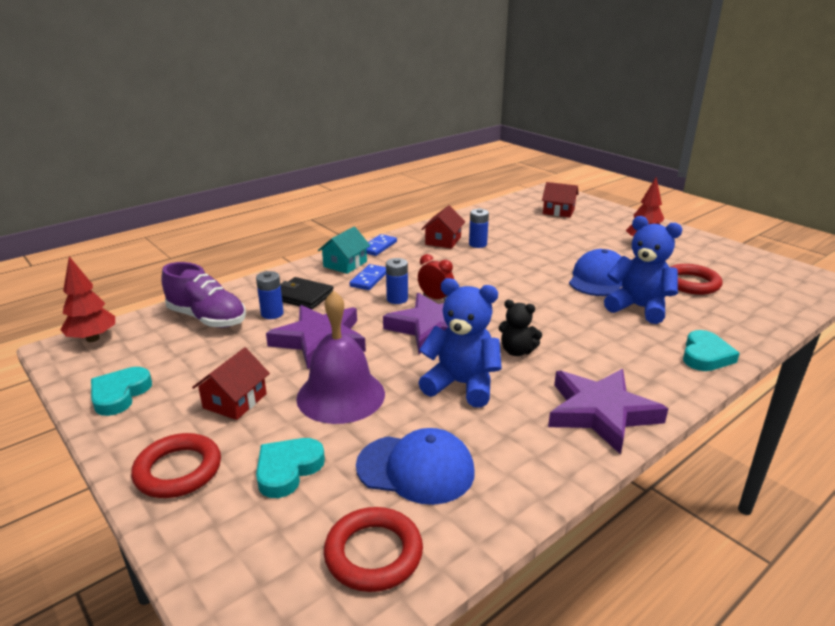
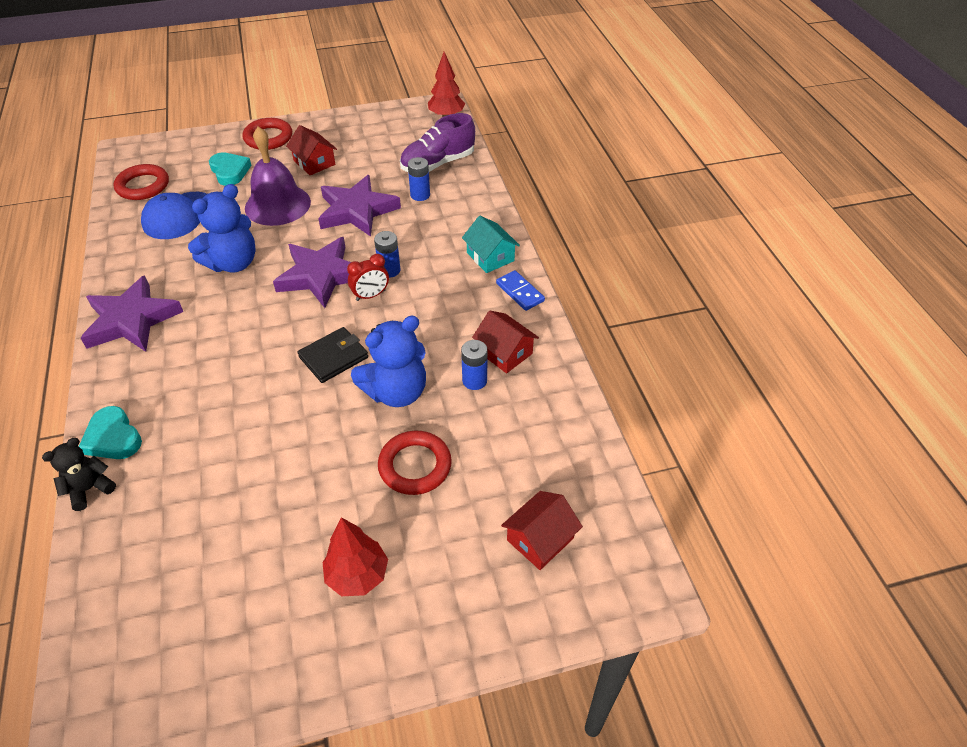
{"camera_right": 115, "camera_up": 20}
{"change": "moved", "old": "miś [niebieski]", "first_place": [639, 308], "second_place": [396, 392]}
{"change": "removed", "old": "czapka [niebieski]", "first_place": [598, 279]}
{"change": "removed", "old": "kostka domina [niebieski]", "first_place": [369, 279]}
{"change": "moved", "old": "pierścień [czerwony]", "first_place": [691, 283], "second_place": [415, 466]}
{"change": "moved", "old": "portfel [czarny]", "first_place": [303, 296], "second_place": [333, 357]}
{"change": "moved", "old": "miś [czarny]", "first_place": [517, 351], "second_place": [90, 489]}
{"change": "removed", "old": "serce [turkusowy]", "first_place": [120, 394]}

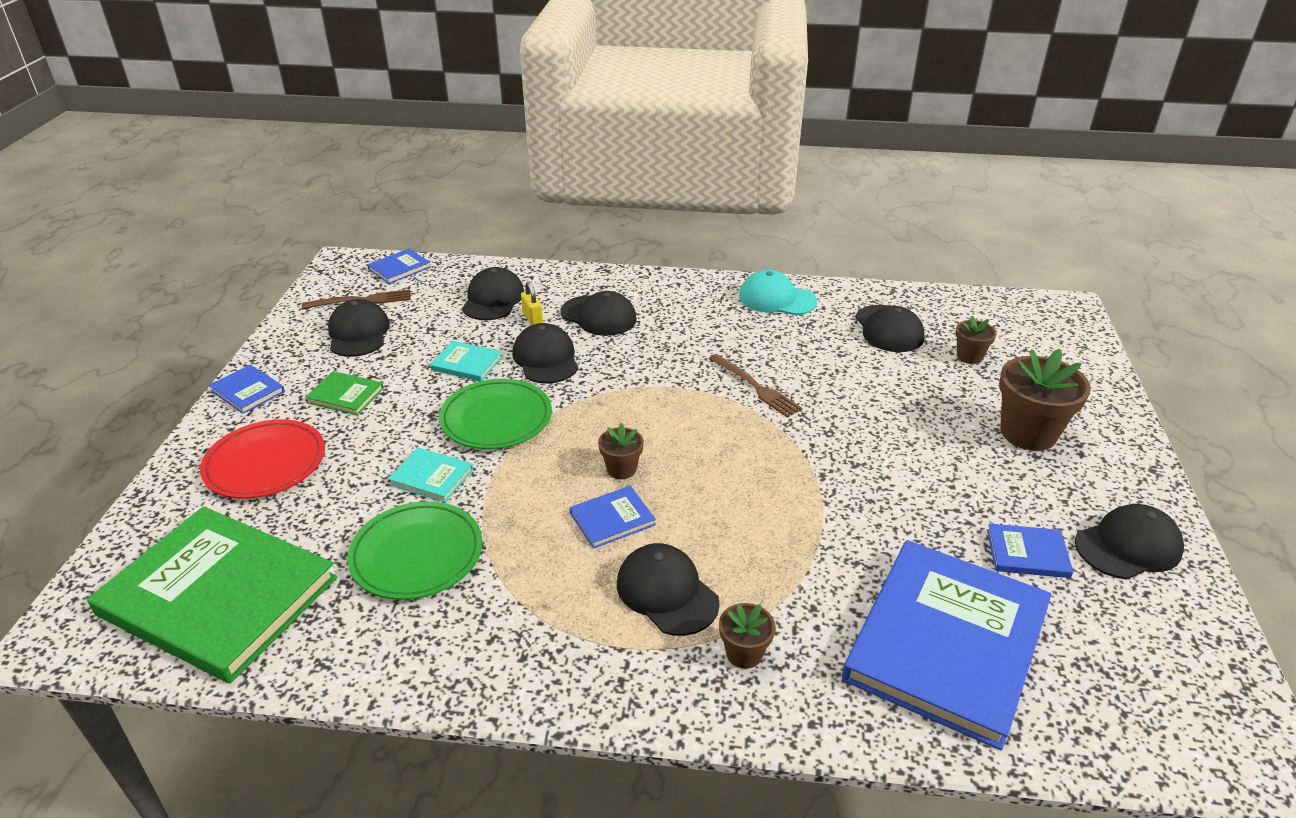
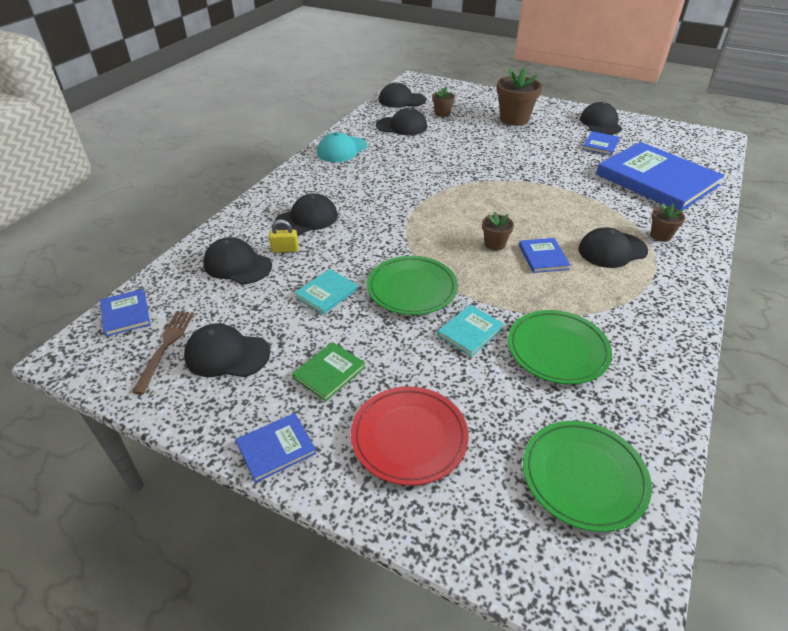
{"camera_right": -70, "camera_up": 5}
{"change": "moved", "old": "czapka [czarny]", "first_place": [546, 358], "second_place": [401, 100]}
{"change": "removed", "old": "widelec [brązowy]", "first_place": [756, 387]}
{"change": "replaced", "old": "książka [zielony]", "new": "talerz [zielony]", "first_place": [218, 596], "second_place": [583, 477]}

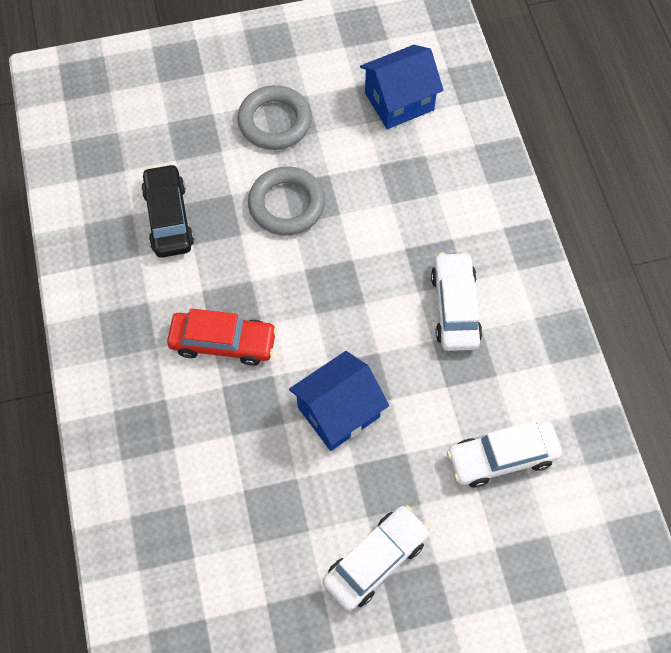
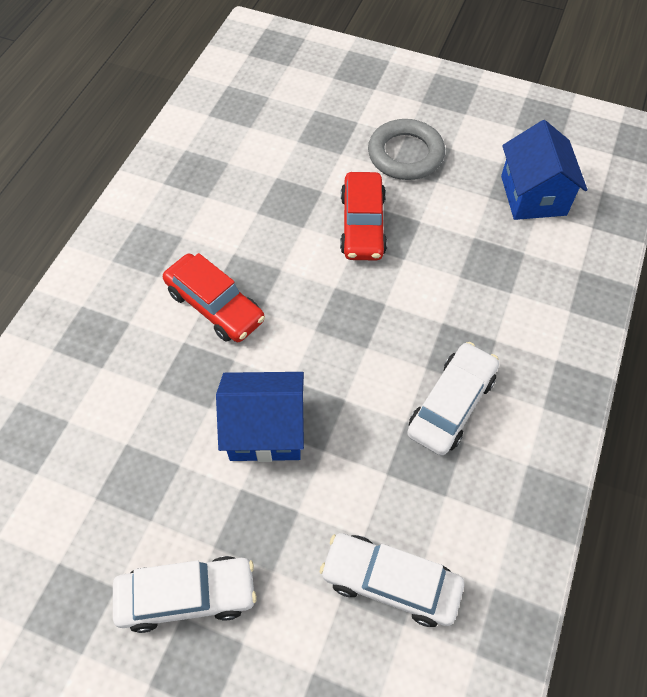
{"camera_right": 35, "camera_up": -5}
{"change": "turned", "old": "domek [niebieski]", "first_place": [399, 101], "second_place": [533, 195], "degrees": 75}
{"change": "removed", "old": "samochód [czarny]", "first_place": [169, 218]}
{"change": "replaced", "old": "pierścień [szary]", "new": "samochód [czerwony]", "first_place": [286, 204], "second_place": [362, 225]}

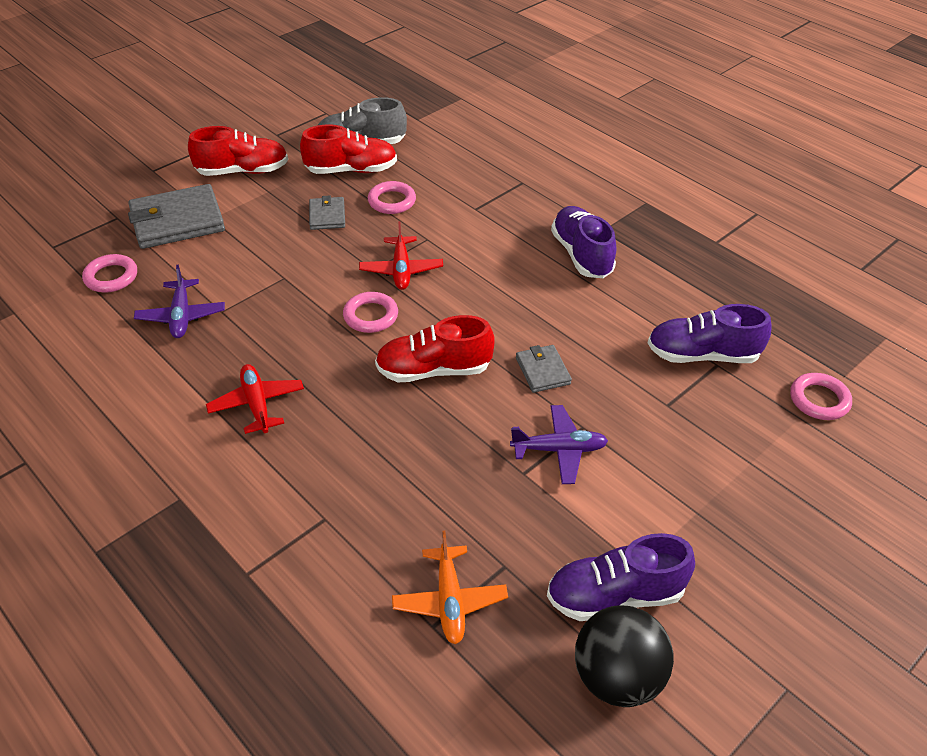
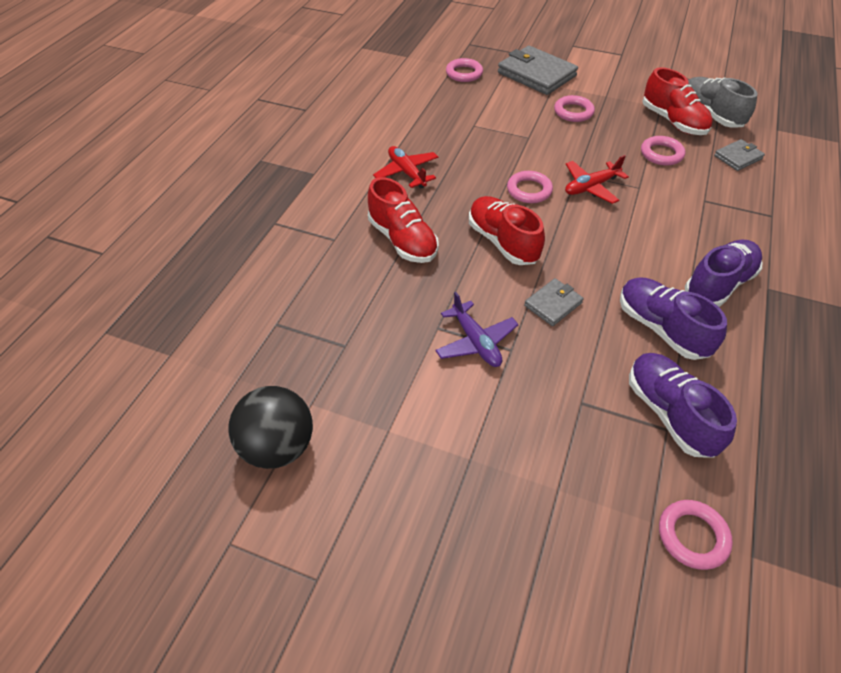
{"camera_right": 65, "camera_up": 5}
{"change": "moved", "old": "but [czerwony]", "first_place": [243, 171], "second_place": [402, 240]}
{"change": "moved", "old": "portfel [szary]", "first_place": [327, 216], "second_place": [737, 157]}
{"change": "removed", "old": "samolot [fioletowy]", "first_place": [181, 316]}
{"change": "turned", "old": "samolot [czerwony]", "first_place": [257, 404], "second_place": [407, 172], "degrees": -75}
{"change": "removed", "old": "samolot [pomarańczowy]", "first_place": [449, 600]}
{"change": "moved", "old": "but [fioletowy]", "first_place": [615, 595], "second_place": [661, 328]}
{"change": "added", "new": "pierścień [różowy]", "second_place": [573, 112]}

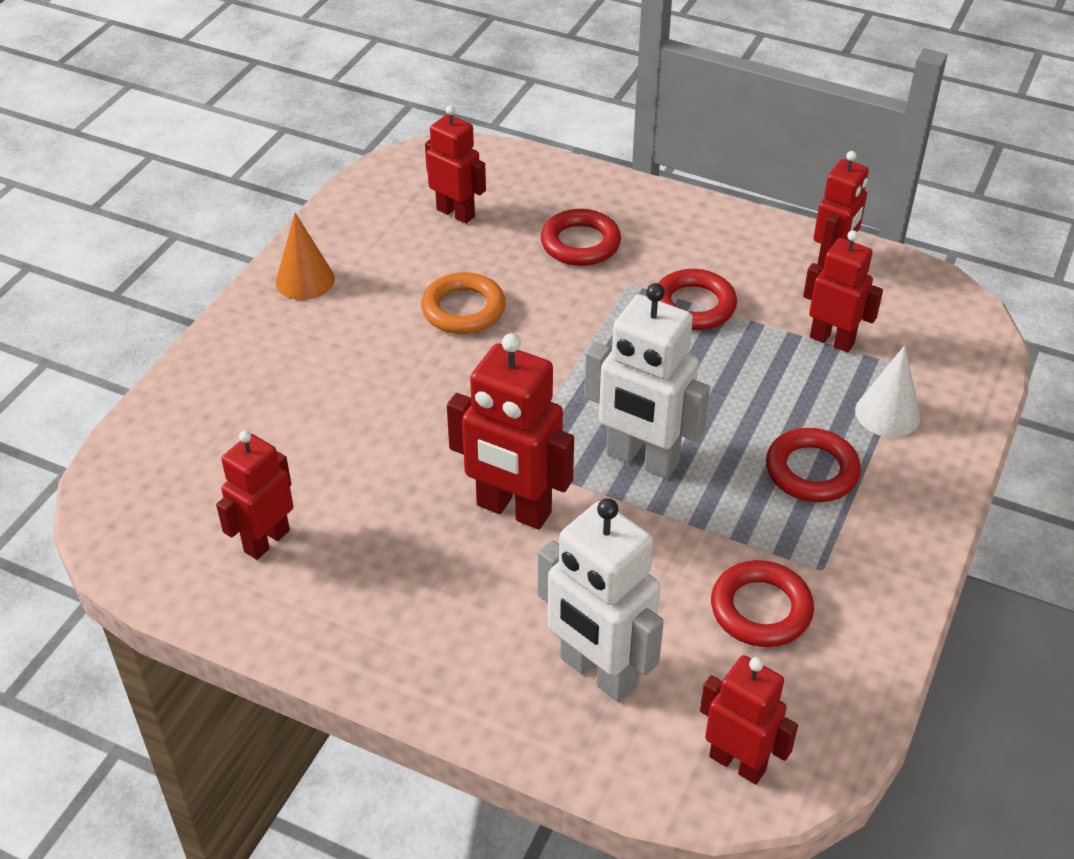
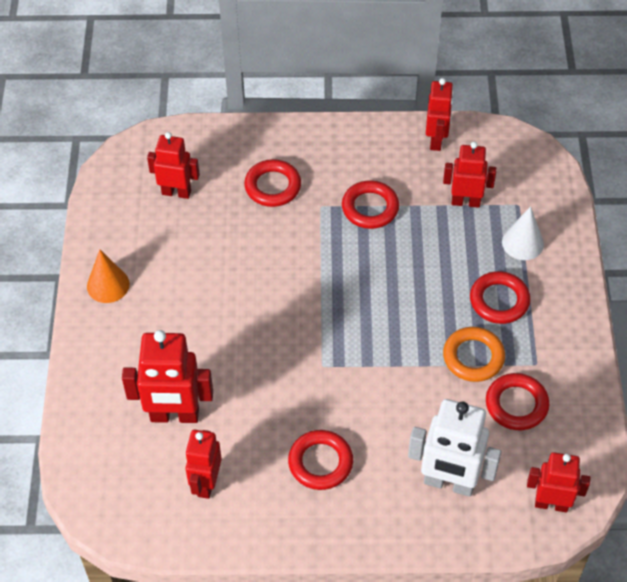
{"camera_right": -25, "camera_up": 10}
{"change": "moved", "old": "pierścień [pomarańczowy]", "first_place": [463, 309], "second_place": [473, 357]}
{"change": "removed", "old": "robot [biały]", "first_place": [642, 459]}
{"change": "moved", "old": "robot [czerwony]", "first_place": [513, 510], "second_place": [174, 415]}
{"change": "added", "new": "pierścień [czerwony]", "second_place": [320, 462]}

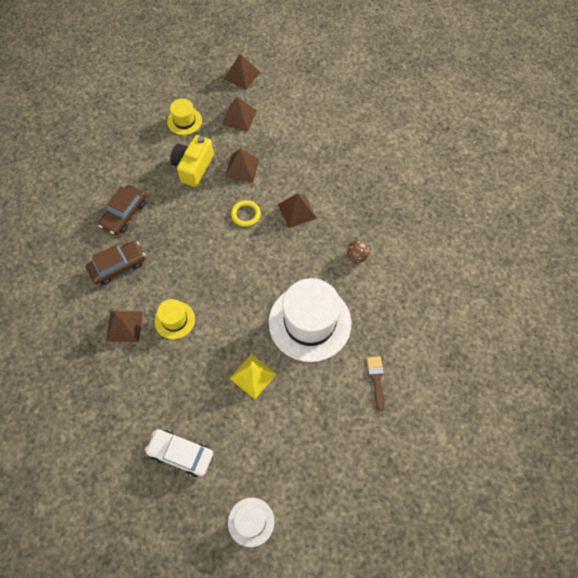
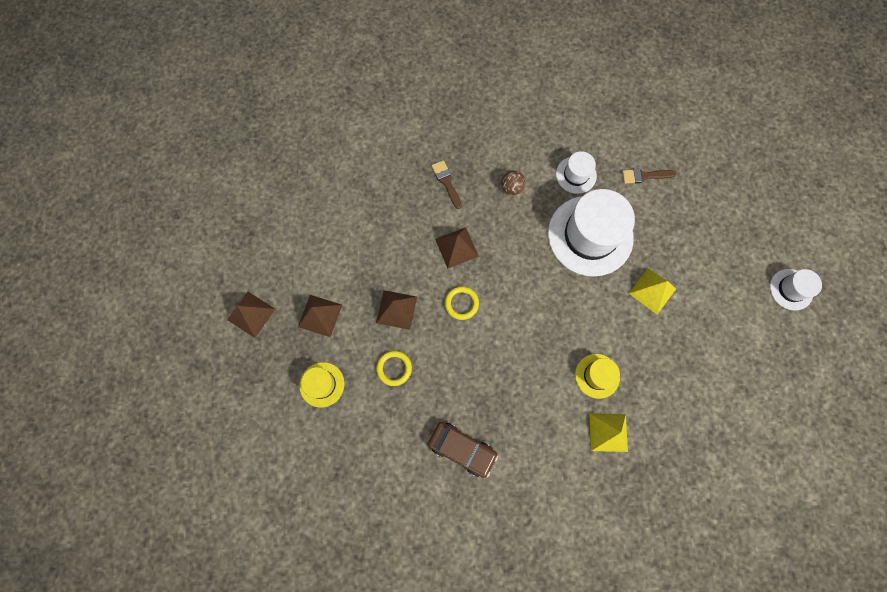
{"camera_right": -90, "camera_up": 10}
{"change": "replaced", "old": "aparat fotograficzny [żółty]", "new": "pierścień [żółty]", "first_place": [193, 167], "second_place": [394, 368]}
{"change": "removed", "old": "samochód [brązowy]", "first_place": [118, 266]}
{"change": "recoloured", "old": "piramida [brązowy]", "new": "piramida [żółty]", "first_place": [124, 326], "second_place": [608, 432]}
{"change": "removed", "old": "samochód [biały]", "first_place": [181, 454]}
{"change": "added", "new": "kapelusz [biały]", "second_place": [576, 175]}
{"change": "added", "new": "pędzel [brązowy]", "second_place": [446, 182]}

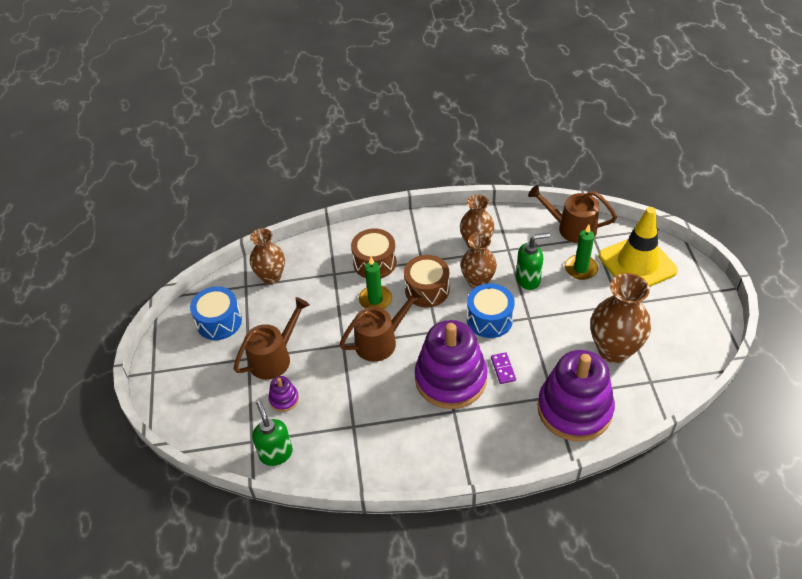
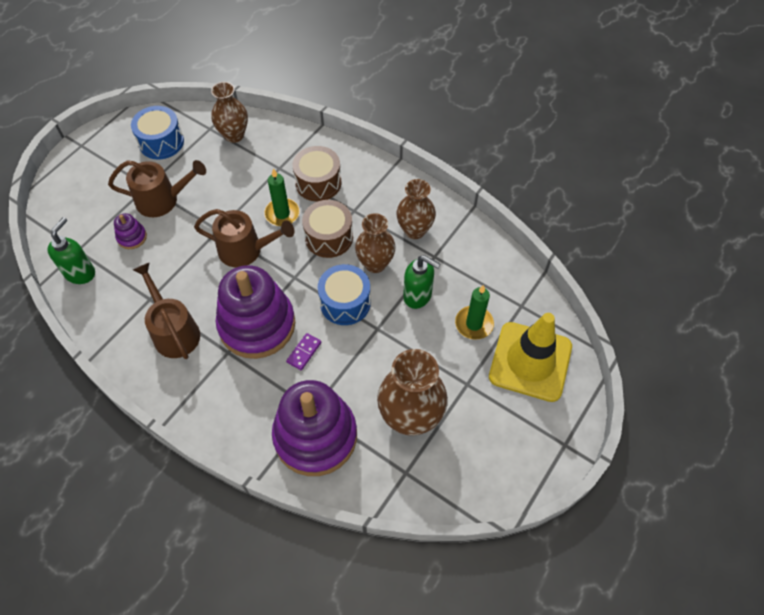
{"camera_right": 40, "camera_up": 10}
{"change": "moved", "old": "konewka [brązowy]", "first_place": [572, 228], "second_place": [174, 331]}

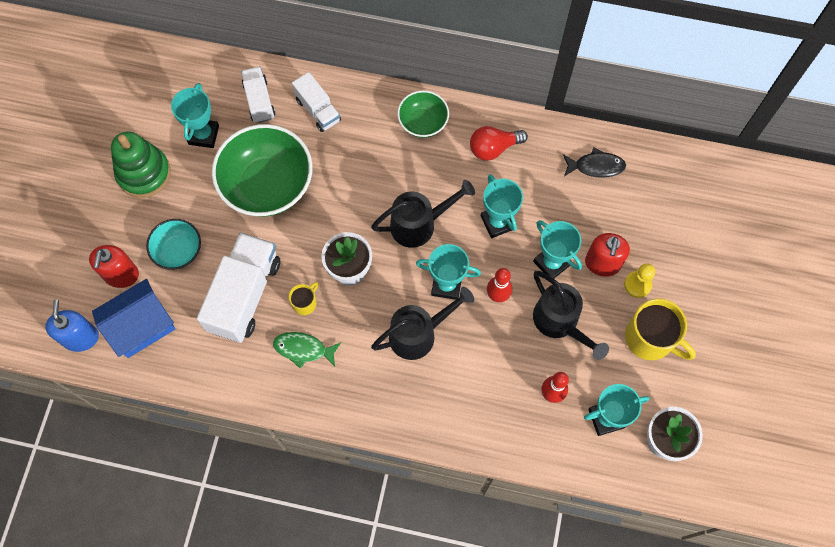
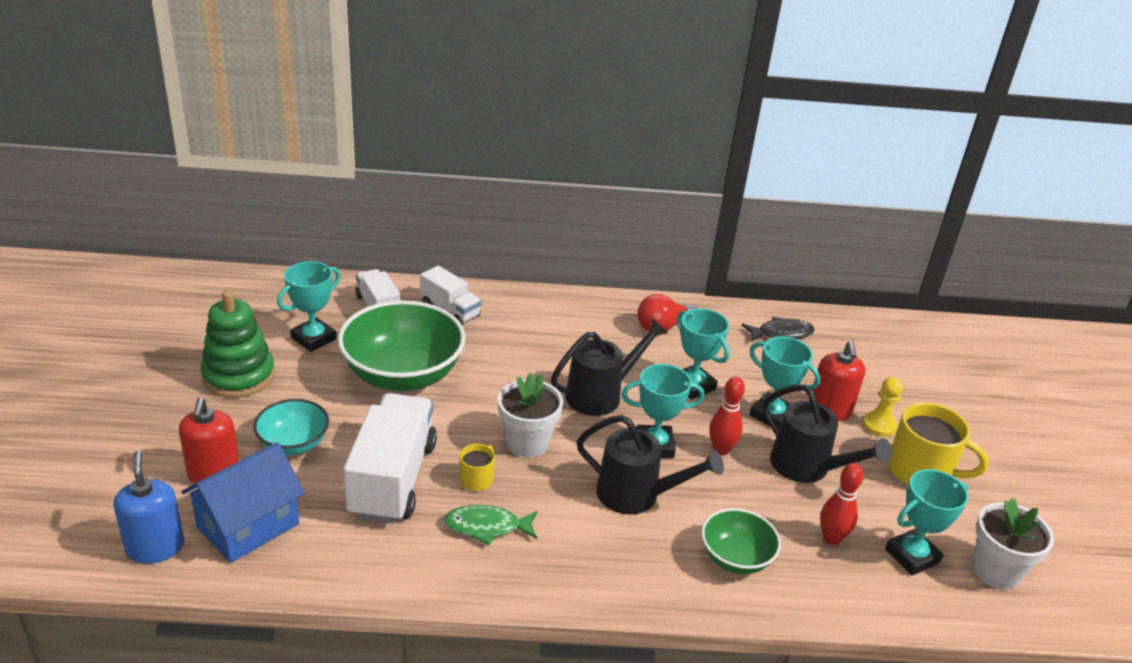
{"camera_right": -15, "camera_up": -35}
{"change": "turned", "old": "puchar [turkusowy]", "first_place": [203, 135], "second_place": [313, 338], "degrees": 45}
{"change": "moved", "old": "miska [zielony]", "first_place": [423, 123], "second_place": [735, 558]}
{"change": "turned", "old": "konewka [czarny]", "first_place": [419, 334], "second_place": [637, 495], "degrees": 60}

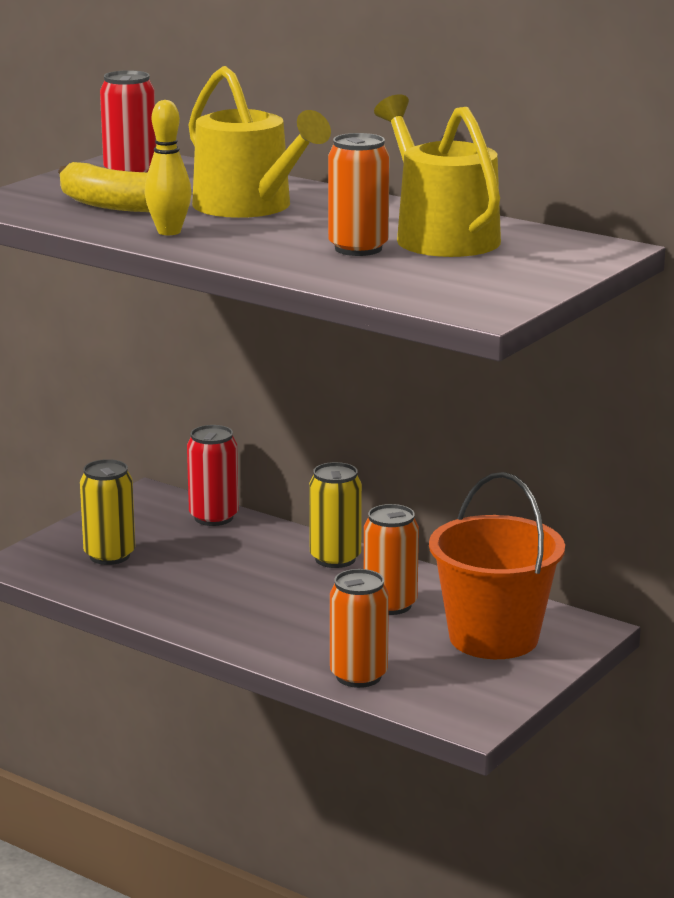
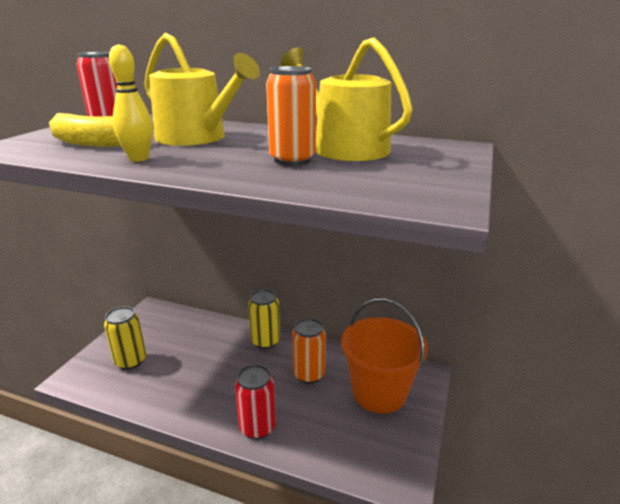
{"camera_right": -15, "camera_up": 5}
{"change": "moved", "old": "puszka [czerwony]", "first_place": [213, 517], "second_place": [257, 427]}
{"change": "removed", "old": "puszka [pomarańczowy]", "first_place": [358, 676]}

